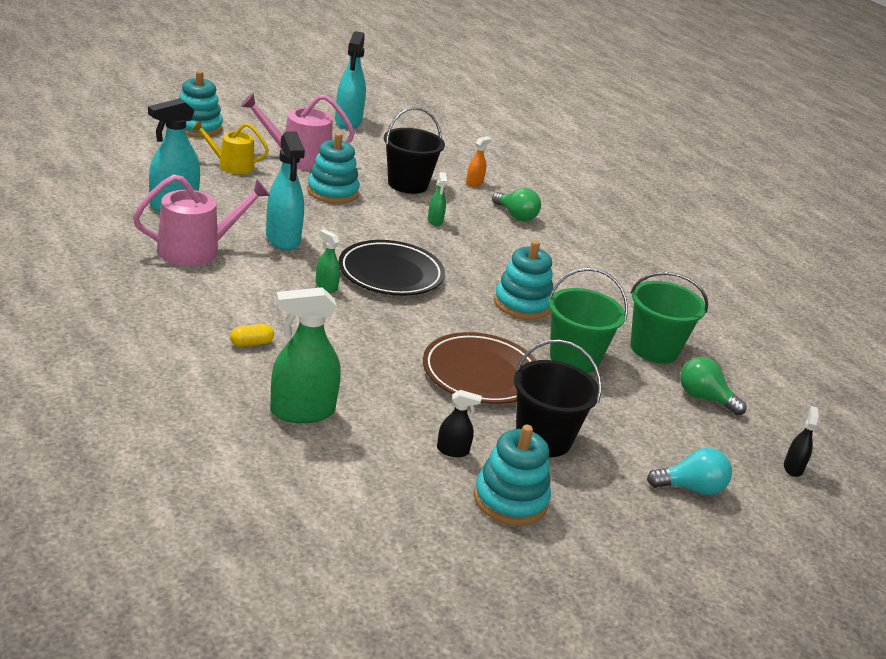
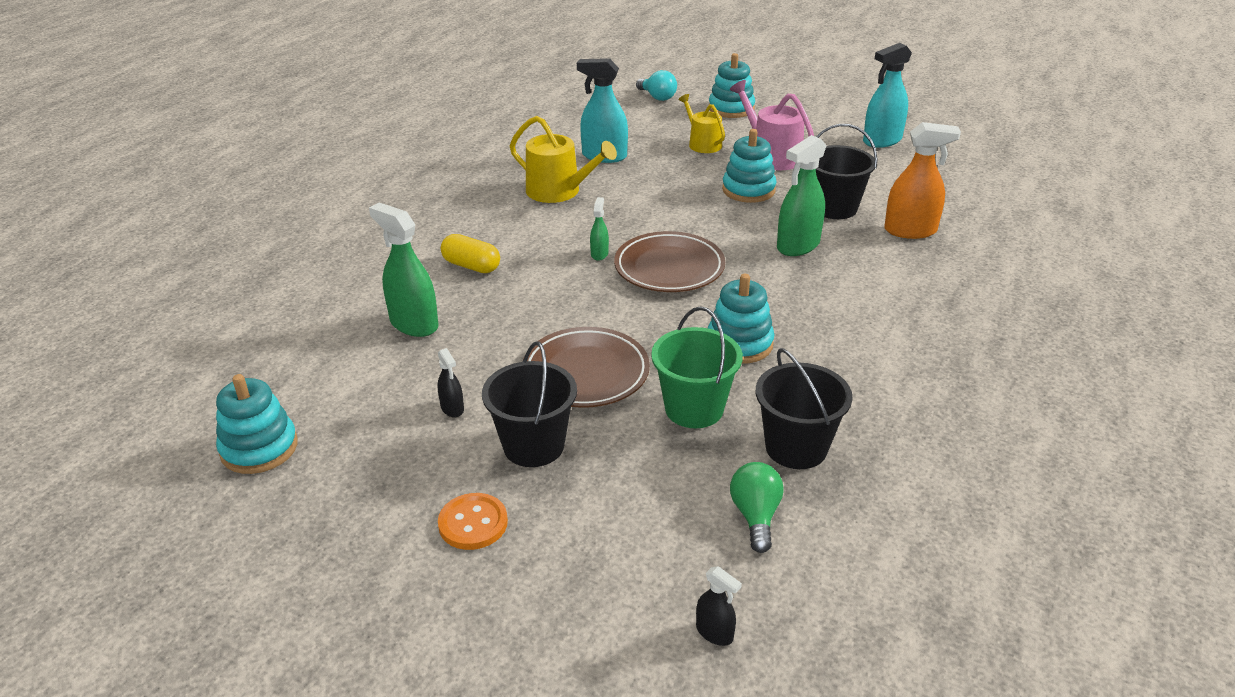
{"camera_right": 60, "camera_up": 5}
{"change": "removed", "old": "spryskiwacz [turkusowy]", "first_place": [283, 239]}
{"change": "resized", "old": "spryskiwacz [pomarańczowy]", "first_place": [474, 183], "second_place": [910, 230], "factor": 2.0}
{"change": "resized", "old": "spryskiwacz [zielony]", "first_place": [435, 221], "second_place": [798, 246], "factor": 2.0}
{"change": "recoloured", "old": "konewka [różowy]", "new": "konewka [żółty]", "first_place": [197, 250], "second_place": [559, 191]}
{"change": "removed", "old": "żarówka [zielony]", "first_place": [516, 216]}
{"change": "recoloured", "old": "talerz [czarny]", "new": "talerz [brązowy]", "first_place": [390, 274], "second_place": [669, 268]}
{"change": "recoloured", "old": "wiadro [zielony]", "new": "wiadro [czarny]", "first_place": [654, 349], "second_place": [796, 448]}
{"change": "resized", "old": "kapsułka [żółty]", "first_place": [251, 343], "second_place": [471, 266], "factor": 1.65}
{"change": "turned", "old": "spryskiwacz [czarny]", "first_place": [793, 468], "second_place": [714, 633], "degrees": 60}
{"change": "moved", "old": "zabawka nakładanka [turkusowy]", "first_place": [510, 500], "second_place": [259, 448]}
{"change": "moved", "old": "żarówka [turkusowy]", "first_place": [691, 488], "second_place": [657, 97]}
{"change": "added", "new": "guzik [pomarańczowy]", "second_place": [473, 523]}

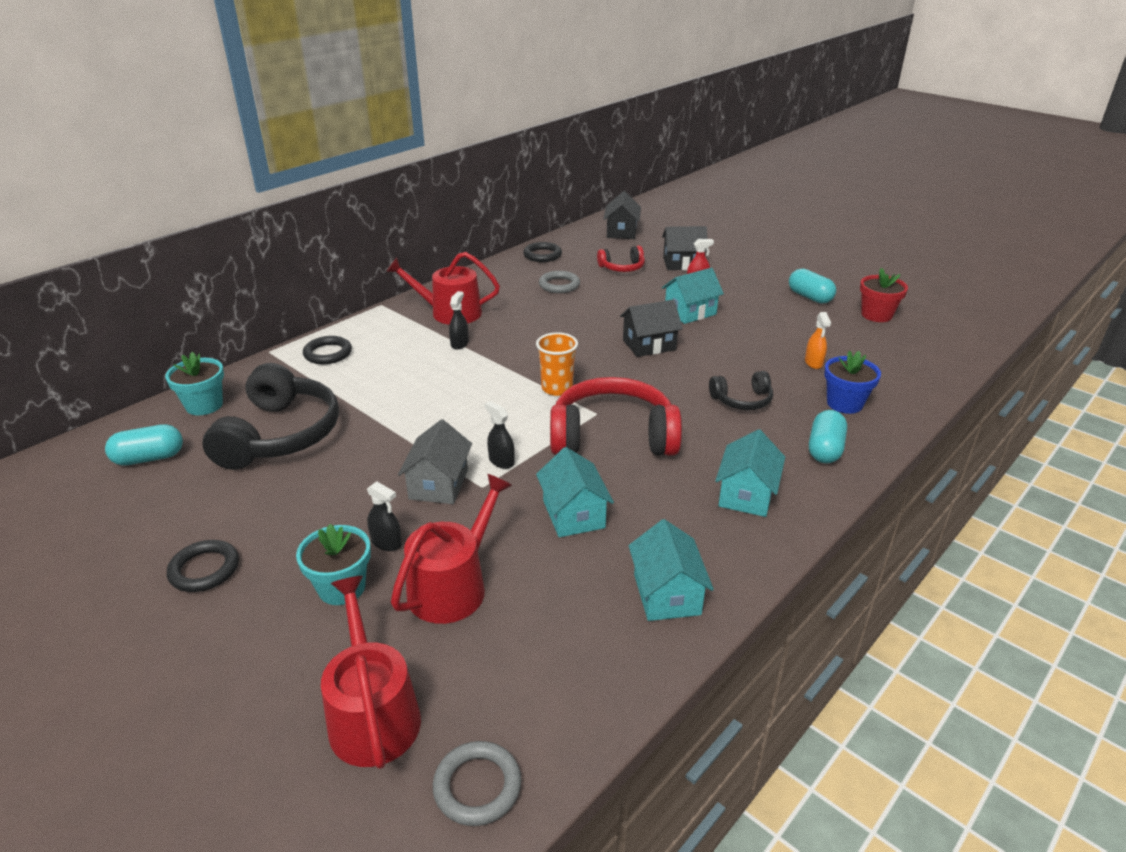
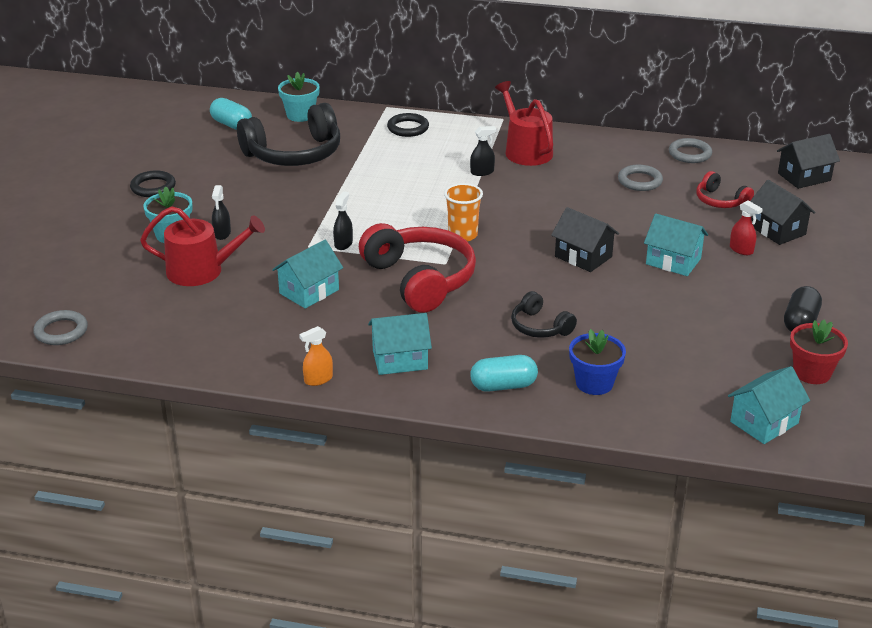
{"camera_right": 60, "camera_up": 0}
{"change": "recoloured", "old": "pierścień [czarny]", "new": "pierścień [szary]", "first_place": [542, 255], "second_place": [690, 154]}
{"change": "recoloured", "old": "kapsułka [turkusowy]", "new": "kapsułka [czarny]", "first_place": [809, 297], "second_place": [800, 322]}
{"change": "moved", "old": "spryskiwacz [pomarańczowy]", "first_place": [813, 363], "second_place": [318, 379]}
{"change": "removed", "old": "domek [szary]", "first_place": [438, 484]}
{"change": "moved", "old": "domek [turkusowy]", "first_place": [666, 594], "second_place": [764, 422]}
{"change": "removed", "old": "konewka [czerwony]", "first_place": [372, 714]}

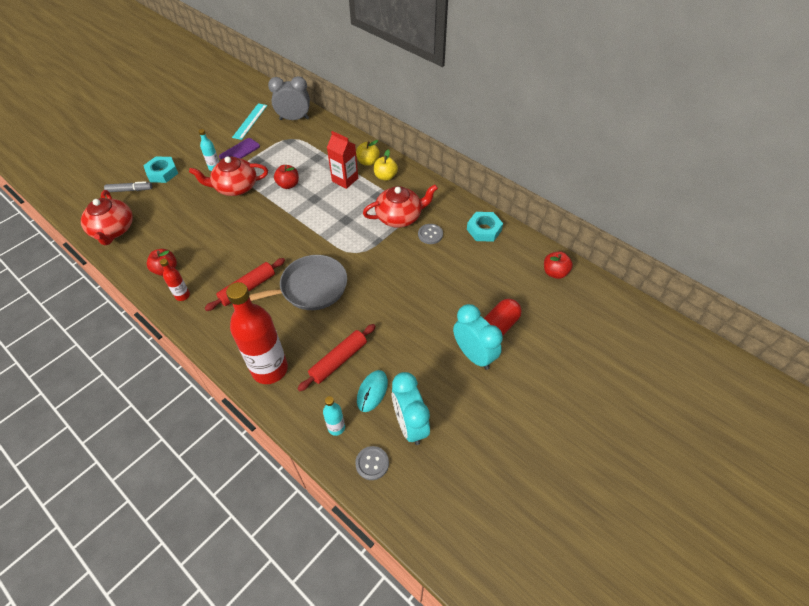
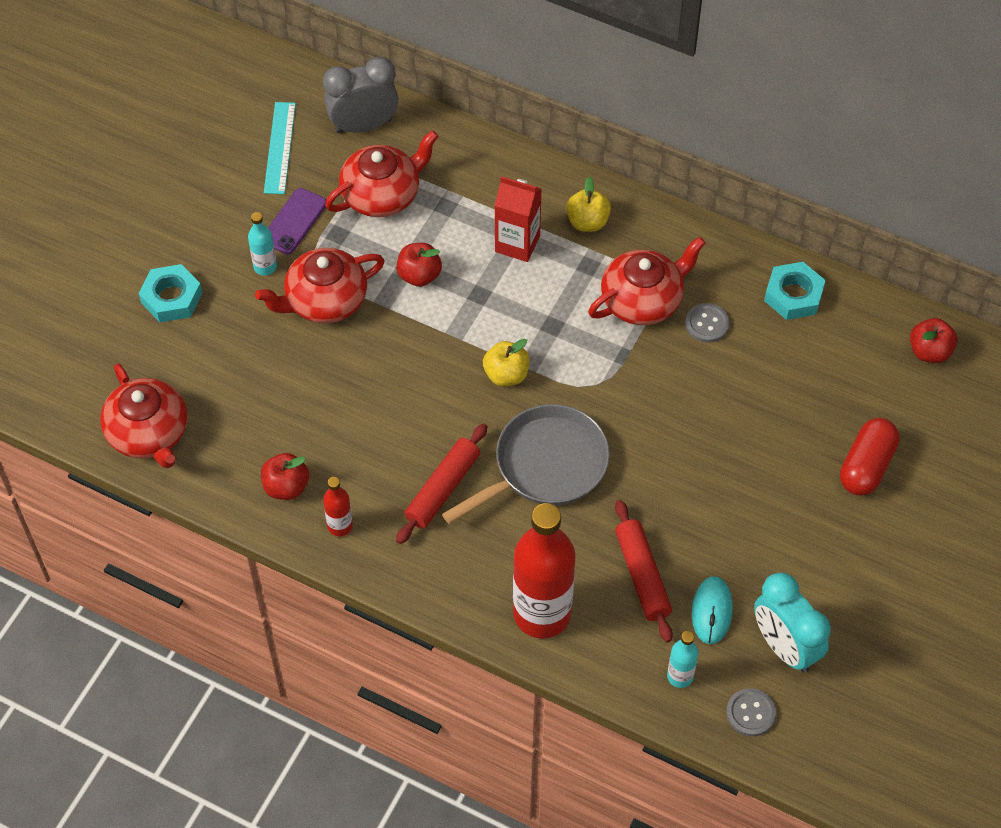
{"camera_right": -15, "camera_up": 5}
{"change": "moved", "old": "jabłko [żółty]", "first_place": [368, 162], "second_place": [506, 374]}
{"change": "removed", "old": "flamaster [szary]", "first_place": [130, 190]}
{"change": "removed", "old": "budzik [turkusowy]", "first_place": [474, 355]}
{"change": "turned", "old": "wałek do ciasta [czerwony]", "first_place": [338, 360], "second_place": [642, 575], "degrees": -45}
{"change": "added", "new": "imbryk [czerwony]", "second_place": [382, 194]}

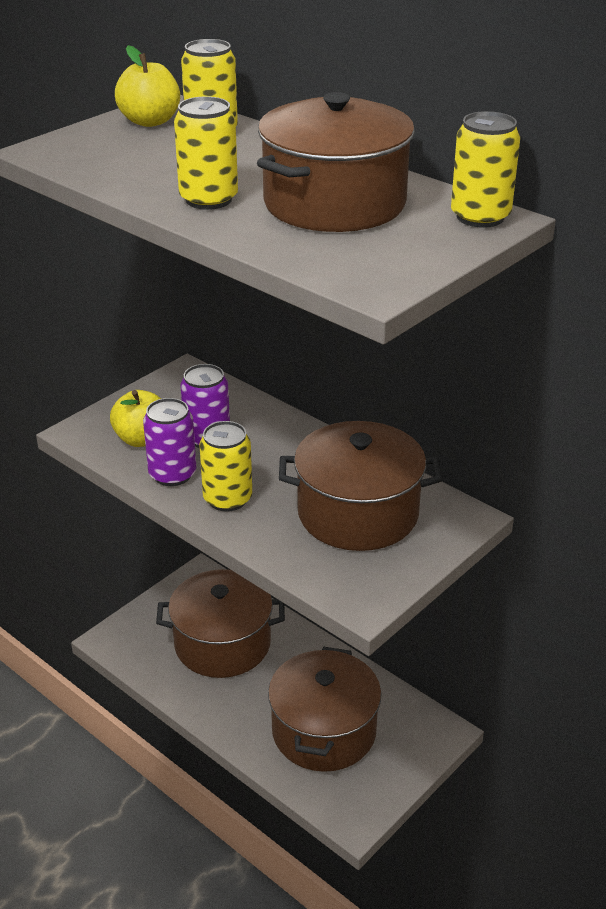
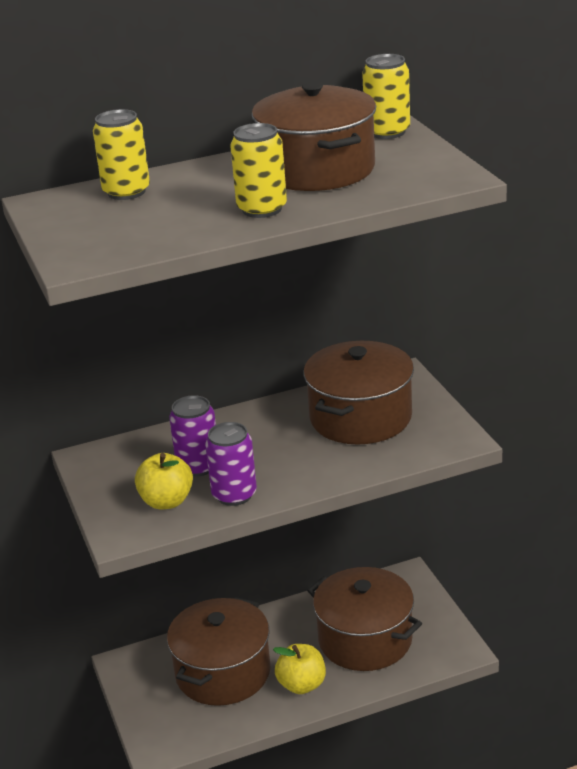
{"camera_right": -60, "camera_up": -5}
{"change": "moved", "old": "jabłko [żółty]", "first_place": [150, 121], "second_place": [302, 685]}
{"change": "removed", "old": "puszka [żółty]", "first_place": [227, 499]}

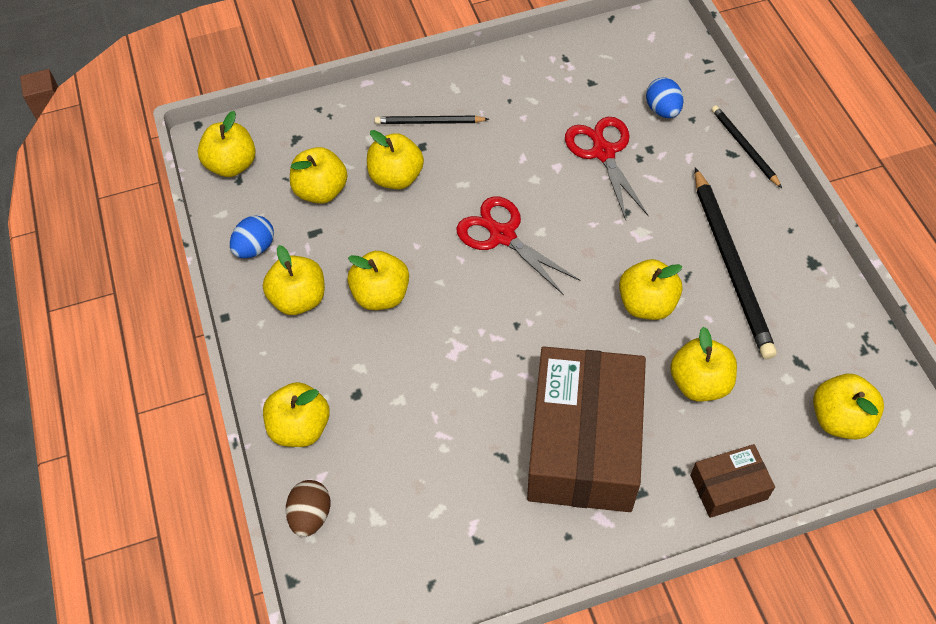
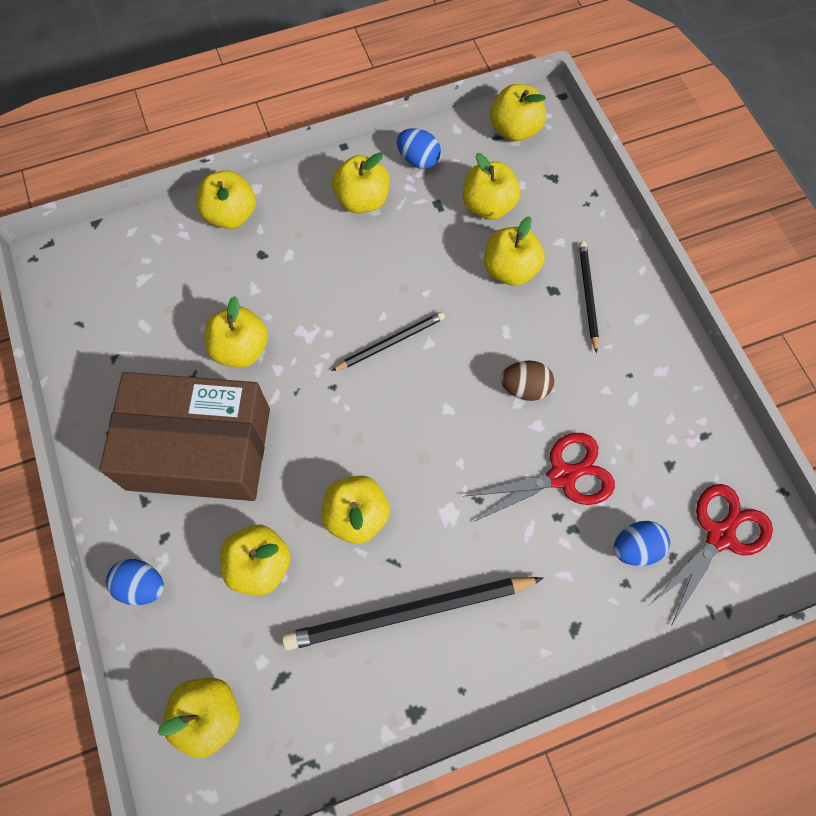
{"camera_right": 85, "camera_up": 10}
{"change": "moved", "old": "ołówek [czarny]", "first_place": [744, 147], "second_place": [391, 342]}
{"change": "moved", "old": "nożyczki [czerwony]", "first_place": [502, 235], "second_place": [720, 536]}
{"change": "moved", "old": "jabłko [żółty]", "first_place": [381, 295], "second_place": [241, 349]}
{"change": "replaced", "old": "pudełko [brązowy]", "new": "jajko [niebieski]", "first_place": [728, 487], "second_place": [142, 585]}
{"change": "moved", "old": "jajko [brązowy]", "first_place": [311, 515], "second_place": [524, 388]}

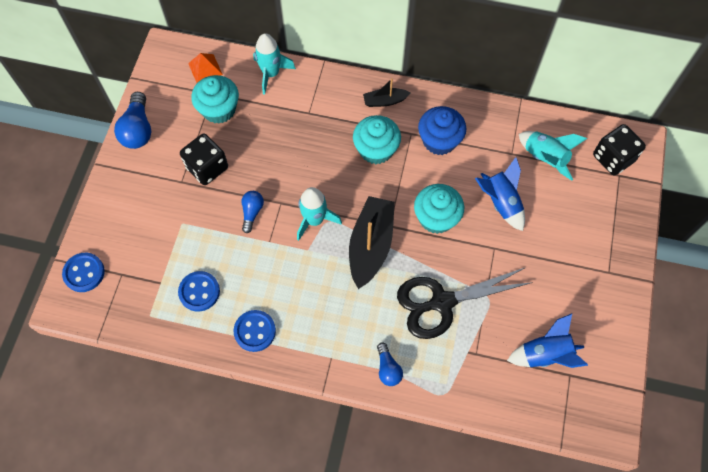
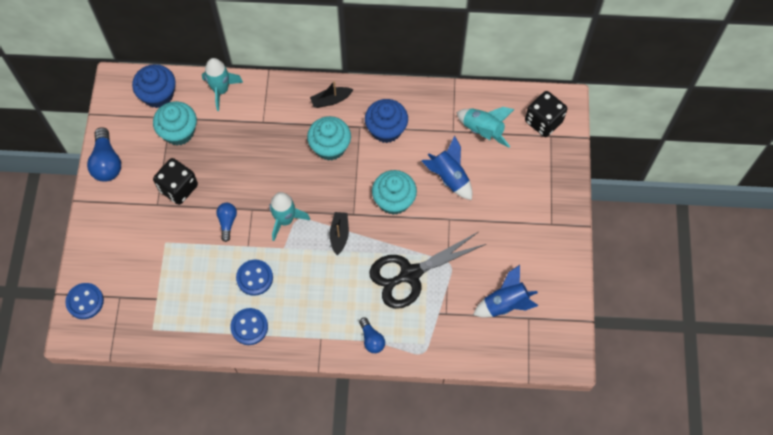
{"camera_right": -10, "camera_up": 0}
{"change": "replaced", "old": "piramida [pomarańczowy]", "new": "muffinka [niebieski]", "first_place": [205, 69], "second_place": [158, 95]}
{"change": "resized", "old": "łódka [czarny]", "first_place": [370, 245], "second_place": [339, 235], "factor": 0.52}
{"change": "moved", "old": "guzik [niebieski]", "first_place": [199, 292], "second_place": [254, 278]}

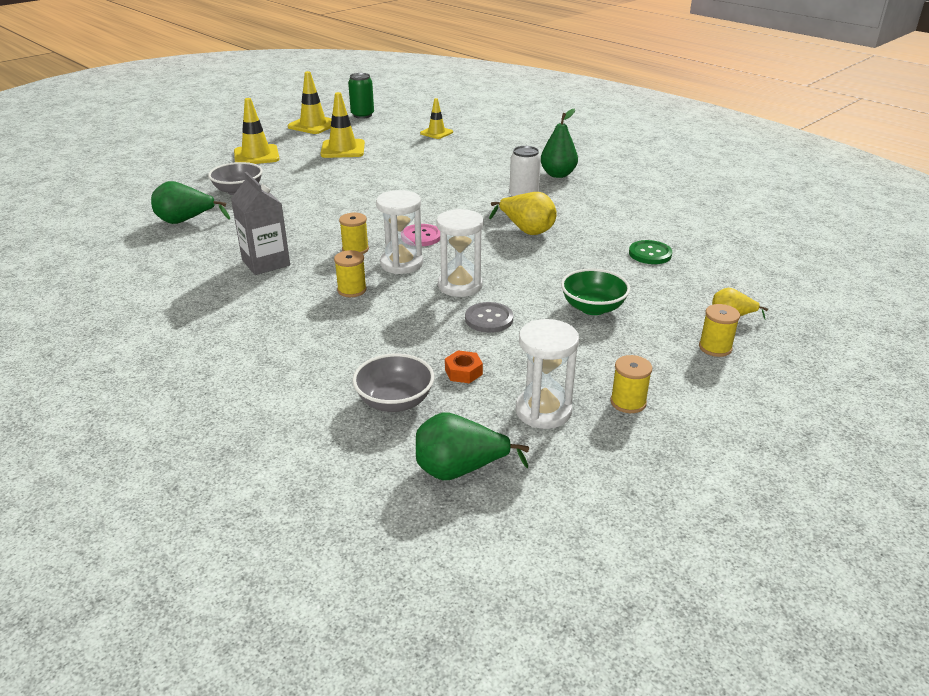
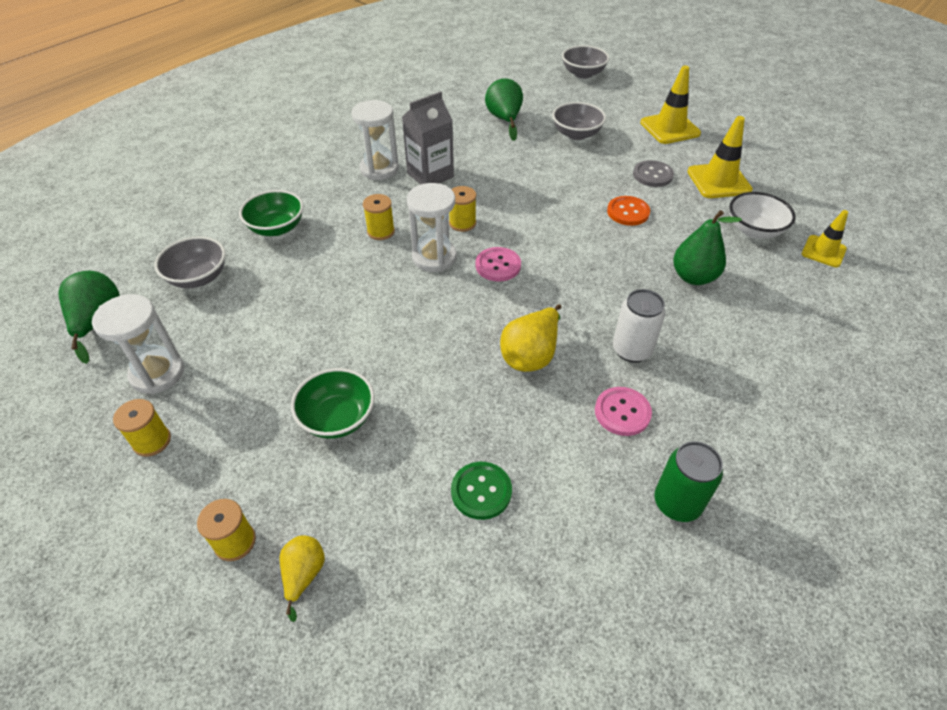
{"camera_right": 85, "camera_up": 15}
{"change": "removed", "old": "pachołek [żółty]", "first_place": [313, 125]}
{"change": "moved", "old": "puszka [zielony]", "first_place": [362, 115], "second_place": [677, 503]}
{"change": "moved", "old": "gruszka [zielony]", "first_place": [558, 174], "second_place": [693, 277]}
{"change": "moved", "old": "klepsydra [biały]", "first_place": [460, 286], "second_place": [379, 169]}
{"change": "moved", "old": "guzik [szary]", "first_place": [489, 319], "second_place": [652, 175]}
{"change": "removed", "old": "nakrętka [pomarańczowy]", "first_place": [463, 372]}
{"change": "added", "new": "miska [szary]", "second_place": [583, 74]}
{"change": "added", "new": "miska [zielony]", "second_place": [277, 228]}
{"change": "added", "new": "miska [biały]", "second_place": [754, 230]}
{"change": "added", "new": "guzik [pomarańczowy]", "second_place": [628, 212]}
{"change": "added", "new": "guzik [różowy]", "second_place": [622, 412]}

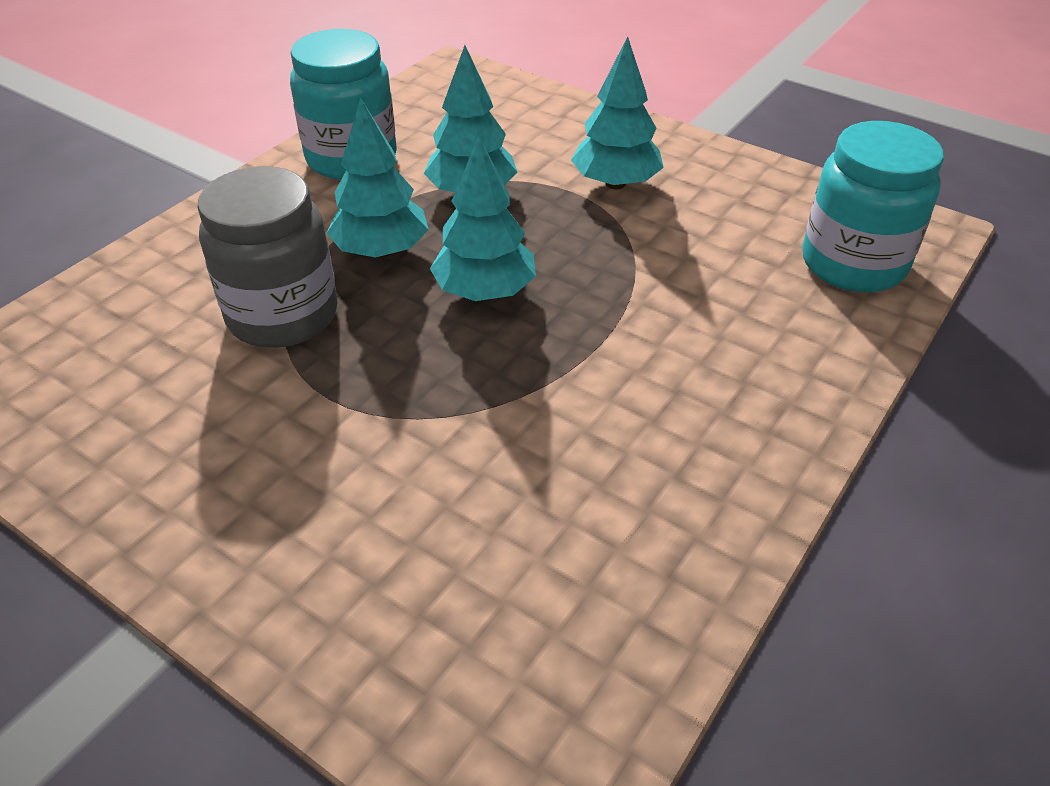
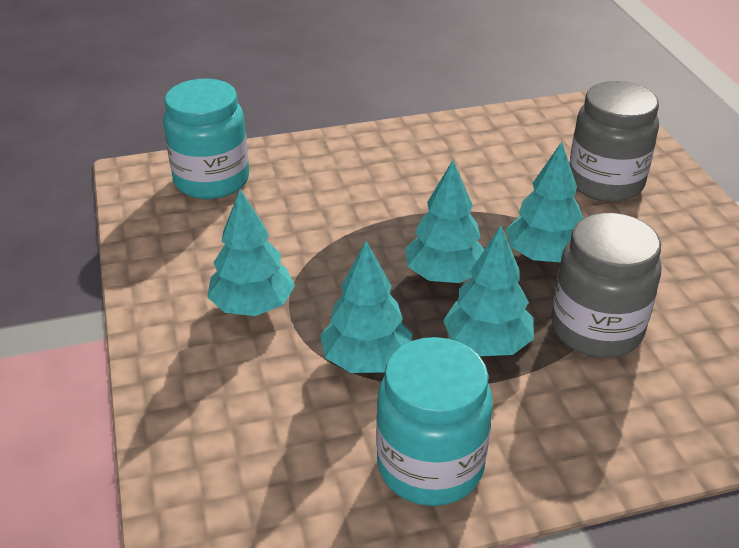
{"camera_right": -140, "camera_up": -5}
{"change": "added", "new": "słoik [szary]", "second_place": [605, 183]}
{"change": "added", "new": "drzewko [turkusowy]", "second_place": [543, 256]}

